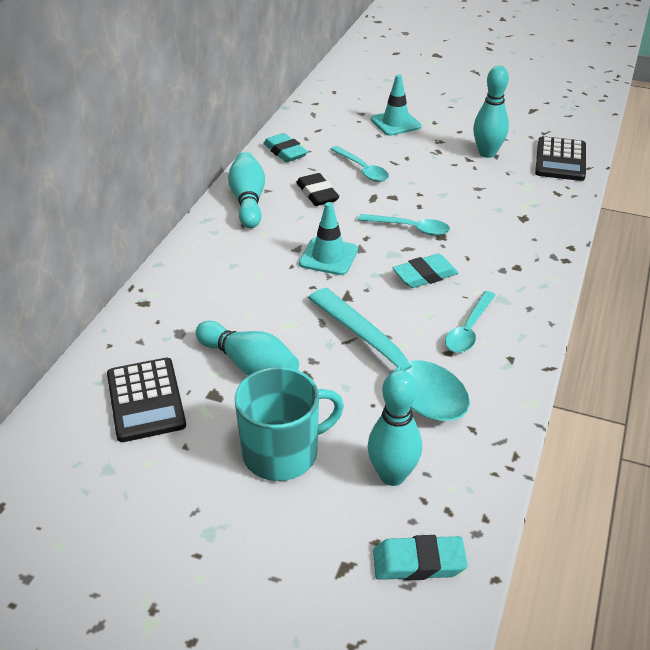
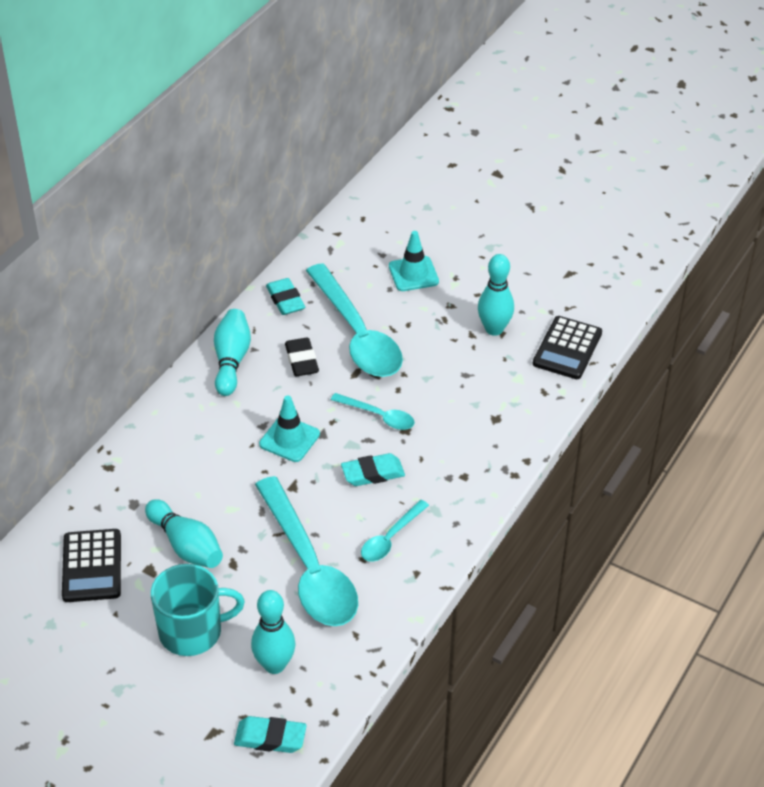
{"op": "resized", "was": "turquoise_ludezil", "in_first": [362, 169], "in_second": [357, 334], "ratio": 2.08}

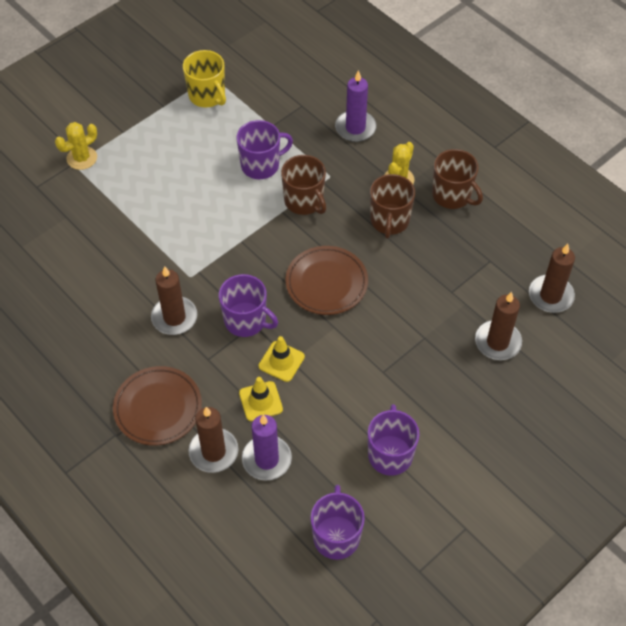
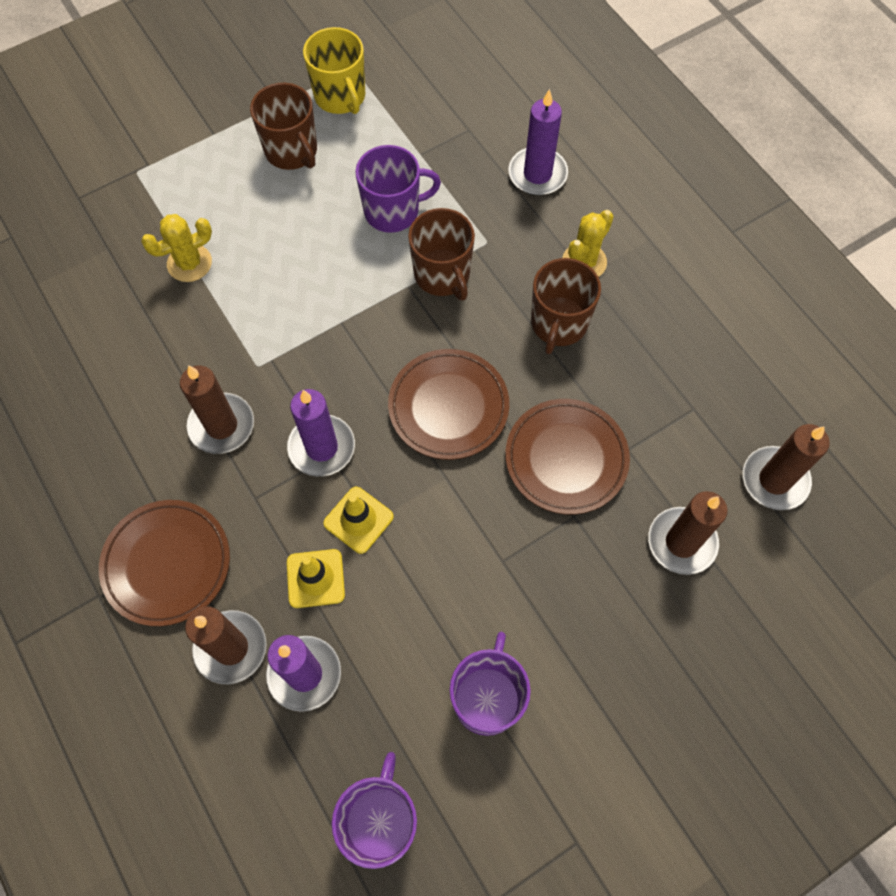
{"op": "moved", "was": "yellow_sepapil", "in_first": [82, 158], "in_second": [189, 263]}
{"op": "replaced", "was": "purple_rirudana", "now": "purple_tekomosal", "in_first": [246, 321], "in_second": [322, 447]}
{"op": "moved", "was": "brown_rirudana", "in_first": [452, 195], "in_second": [292, 151]}
{"op": "added", "now": "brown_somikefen", "in_second": [566, 459]}

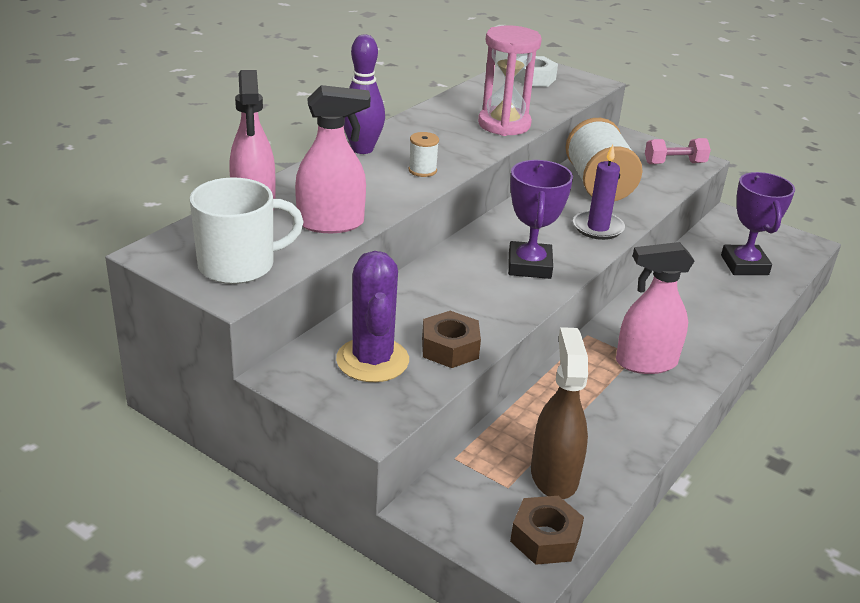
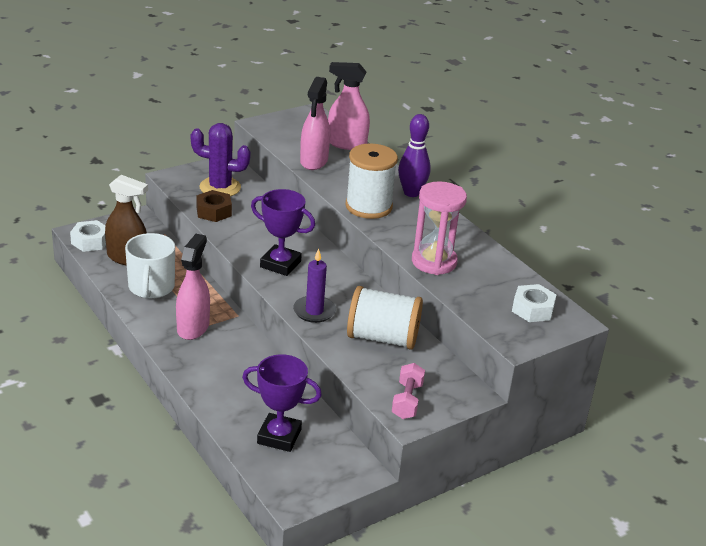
{"op": "moved", "was": "white_rirudana", "in_first": [239, 265], "in_second": [151, 287]}
{"op": "resized", "was": "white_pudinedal", "in_first": [422, 170], "in_second": [368, 206], "ratio": 2.25}
{"op": "recoloured", "was": "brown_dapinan", "now": "white_dapinan", "in_first": [545, 538], "in_second": [90, 241]}

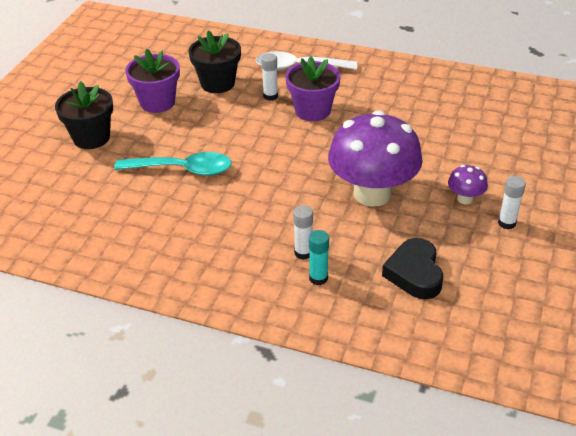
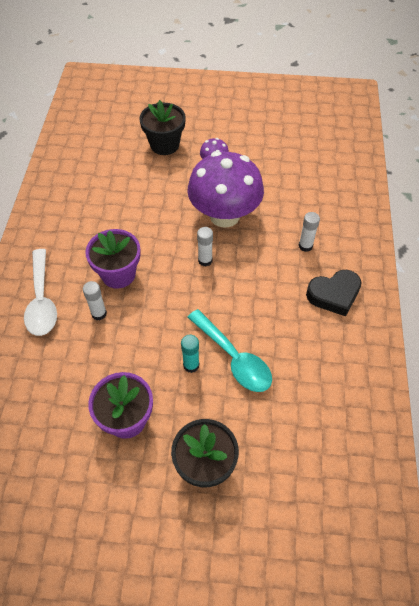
{"op": "turned", "was": "turquoise_ludezil", "in_first": [182, 169], "in_second": [233, 358], "clockwise": 150}
{"op": "moved", "was": "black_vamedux", "in_first": [217, 83], "in_second": [164, 145]}
{"op": "moved", "was": "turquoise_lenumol", "in_first": [318, 278], "in_second": [191, 365]}
{"op": "moved", "was": "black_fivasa", "in_first": [414, 273], "in_second": [334, 295]}
{"op": "moved", "was": "white_lenumol", "in_first": [506, 223], "in_second": [205, 260]}

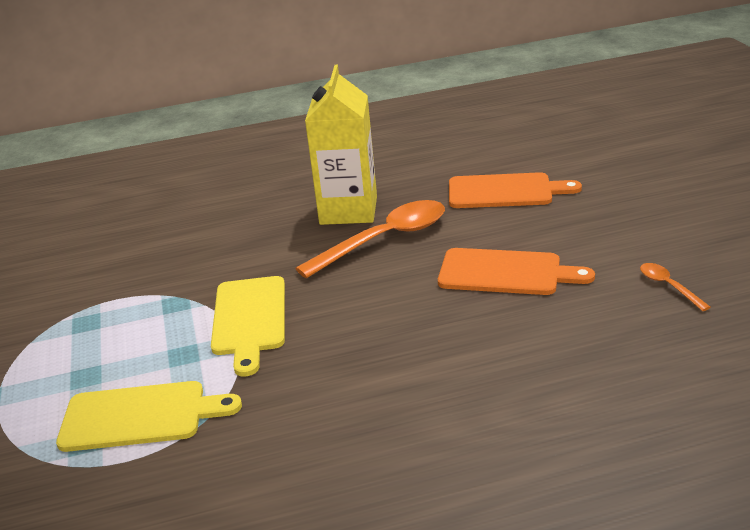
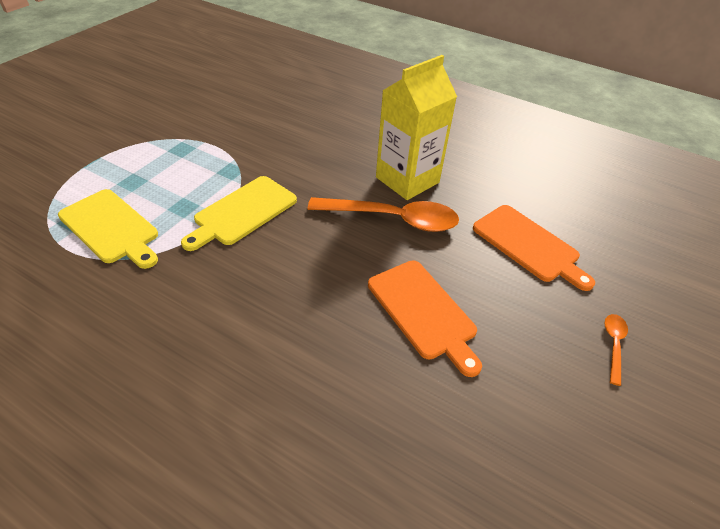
{"op": "moved", "was": "orange_ludezil", "in_first": [668, 286], "in_second": [613, 345]}

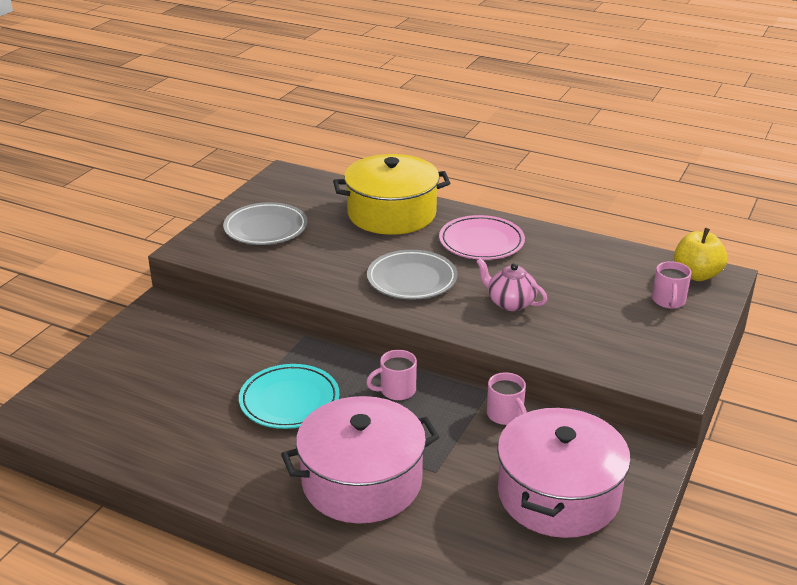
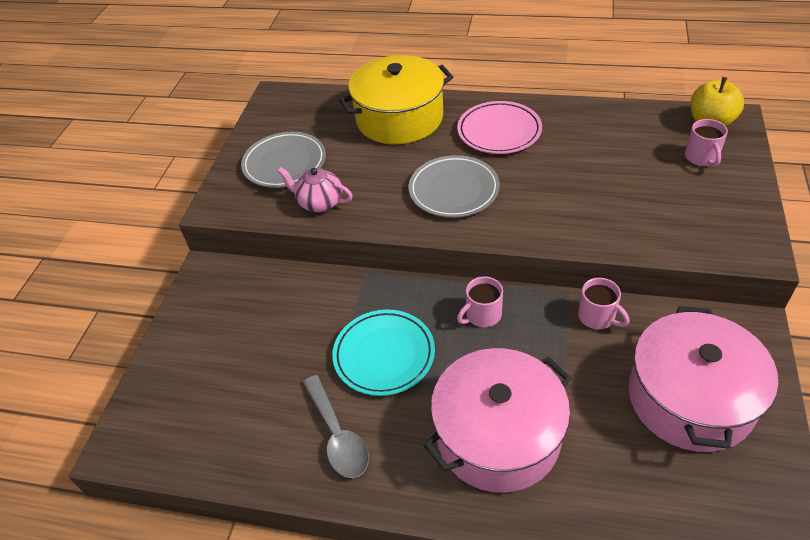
{"op": "moved", "was": "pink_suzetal", "in_first": [510, 303], "in_second": [319, 202]}
{"op": "added", "now": "grey_ludezil", "in_second": [338, 435]}

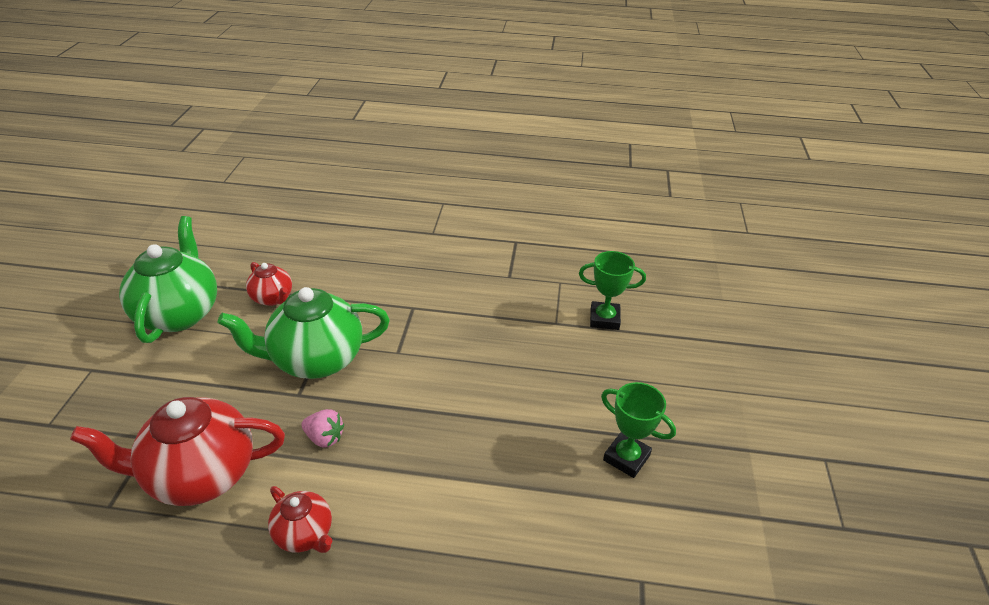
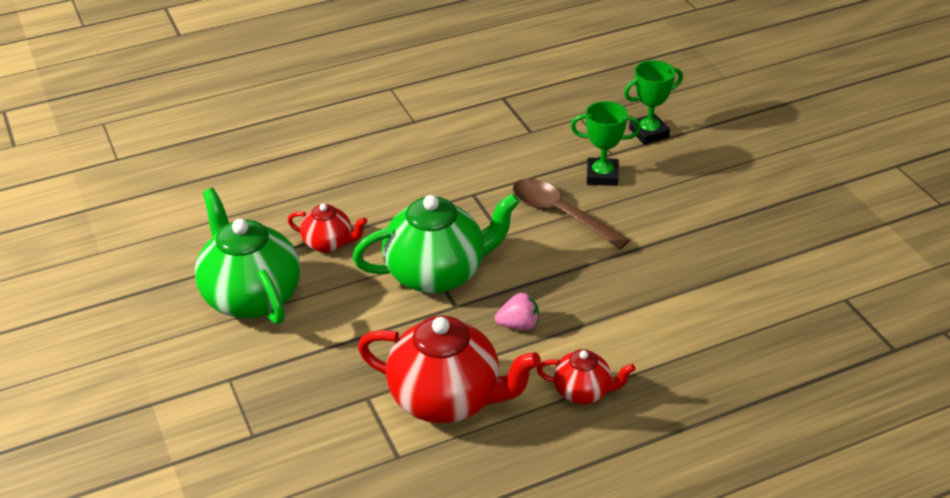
{"op": "turned", "was": "red_suzetal", "in_first": [200, 475], "in_second": [447, 399], "clockwise": -120}
{"op": "turned", "was": "green_suzetal", "in_first": [316, 360], "in_second": [437, 274], "clockwise": -150}
{"op": "moved", "was": "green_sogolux", "in_first": [626, 457], "in_second": [602, 175]}
{"op": "added", "now": "brown_ludezil", "in_second": [560, 214]}

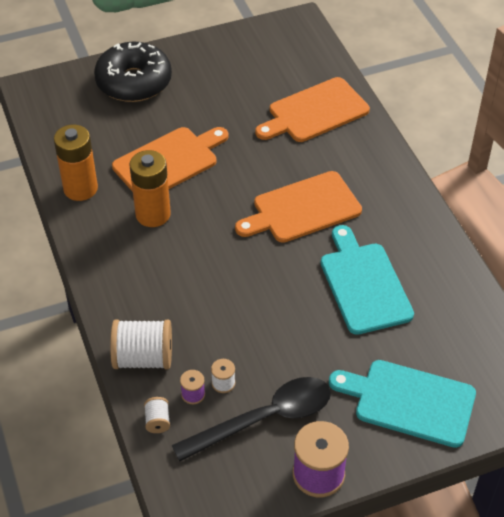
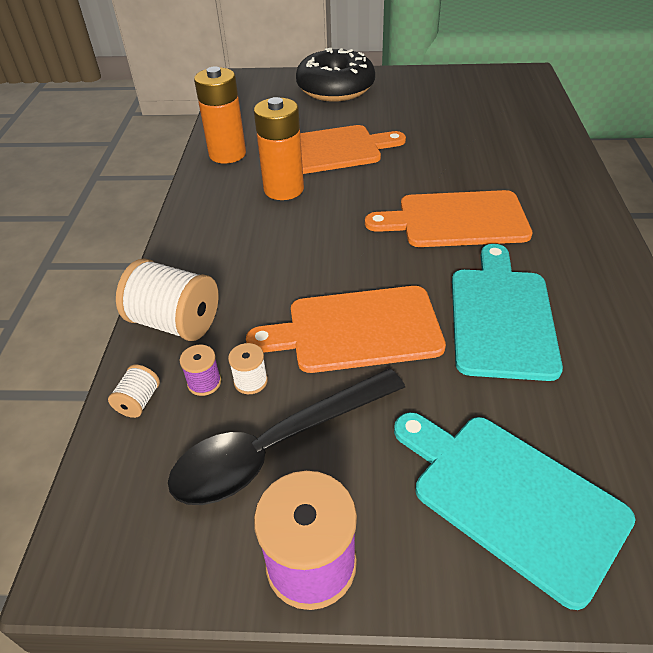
{"op": "turned", "was": "black_ludezil", "in_first": [264, 419], "in_second": [277, 446], "clockwise": 150}
{"op": "moved", "was": "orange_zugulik", "in_first": [315, 112], "in_second": [357, 330]}

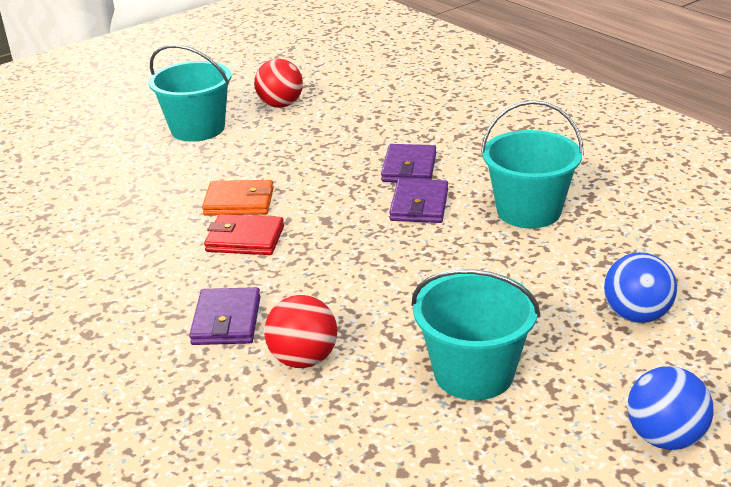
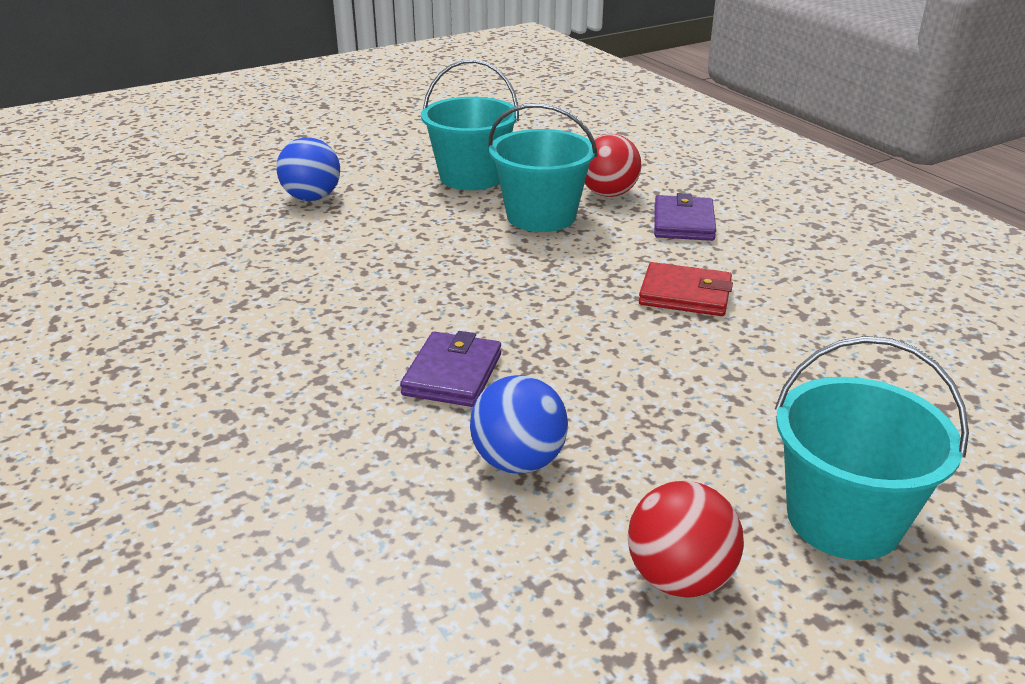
{"op": "removed", "was": "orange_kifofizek", "in_first": [239, 202]}
{"op": "removed", "was": "purple_kifofizek", "in_first": [419, 205]}
{"op": "moved", "was": "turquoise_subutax", "in_first": [528, 211], "in_second": [541, 216]}
{"op": "moved", "was": "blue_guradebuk", "in_first": [665, 437], "in_second": [518, 461]}

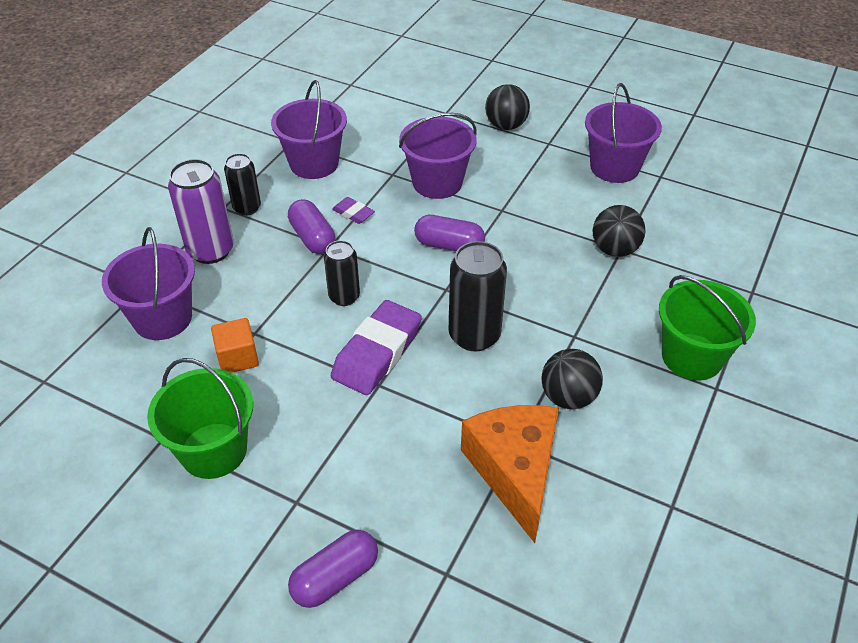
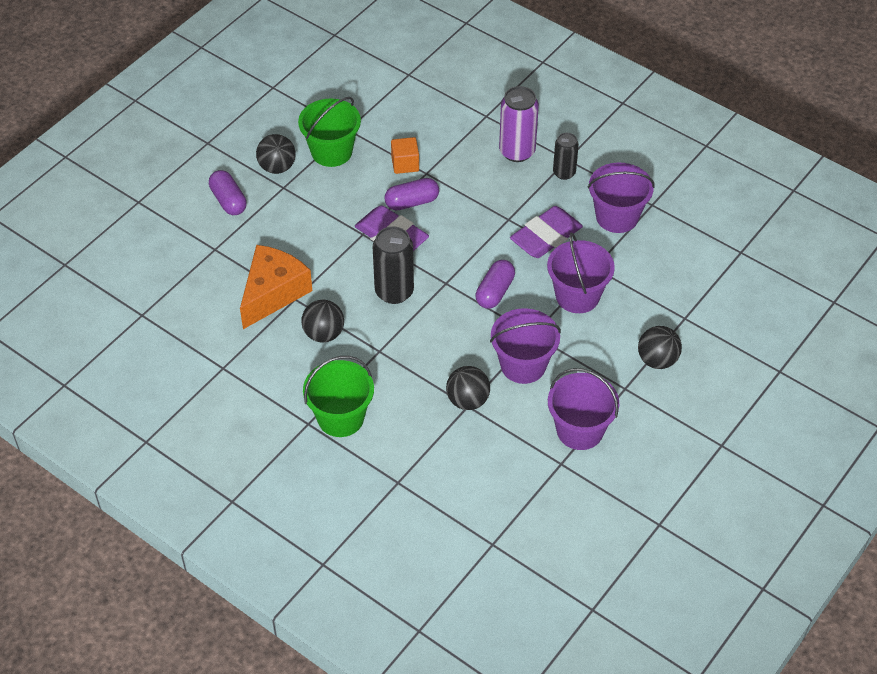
{"op": "moved", "was": "purple_subutax", "in_first": [162, 318], "in_second": [523, 365]}
{"op": "moved", "was": "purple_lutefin", "in_first": [312, 238], "in_second": [412, 202]}
{"op": "removed", "was": "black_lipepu", "in_first": [344, 297]}
{"op": "resized", "was": "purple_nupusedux", "in_first": [353, 213], "in_second": [546, 236], "ratio": 2.09}
{"op": "turned", "was": "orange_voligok", "in_first": [515, 471], "in_second": [273, 293], "clockwise": -60}
{"op": "added", "now": "black_guradebuk", "in_second": [277, 167]}

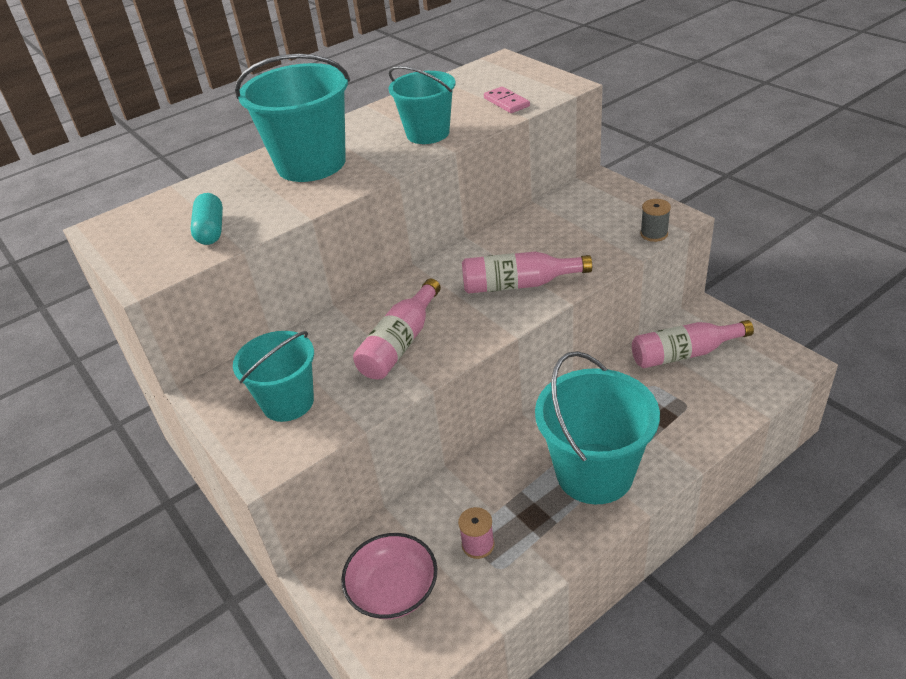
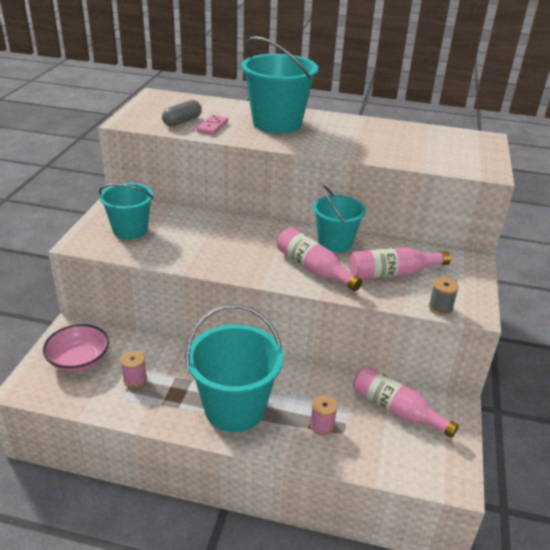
{"op": "recoloured", "was": "turquoise_lutefin", "now": "grey_lutefin", "in_first": [211, 230], "in_second": [182, 121]}
{"op": "moved", "was": "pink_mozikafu", "in_first": [400, 343], "in_second": [392, 273]}
{"op": "moved", "was": "turquoise_subutax", "in_first": [428, 133], "in_second": [335, 243]}
{"op": "moved", "was": "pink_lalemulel", "in_first": [506, 102], "in_second": [212, 126]}
{"op": "added", "now": "pink_pudinedal", "in_second": [322, 425]}

